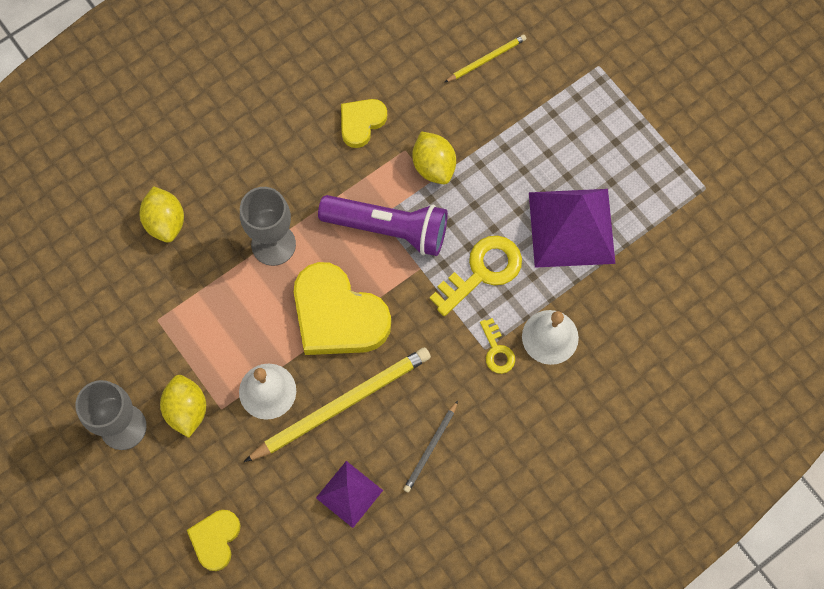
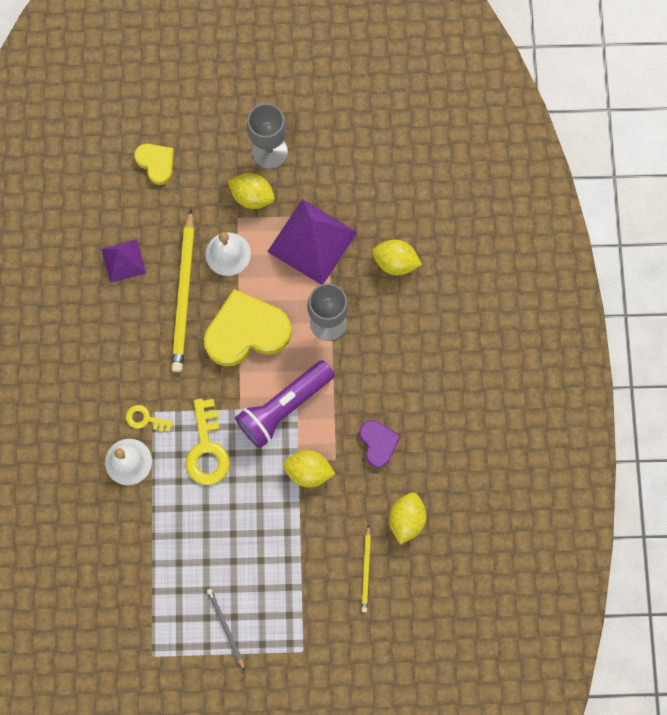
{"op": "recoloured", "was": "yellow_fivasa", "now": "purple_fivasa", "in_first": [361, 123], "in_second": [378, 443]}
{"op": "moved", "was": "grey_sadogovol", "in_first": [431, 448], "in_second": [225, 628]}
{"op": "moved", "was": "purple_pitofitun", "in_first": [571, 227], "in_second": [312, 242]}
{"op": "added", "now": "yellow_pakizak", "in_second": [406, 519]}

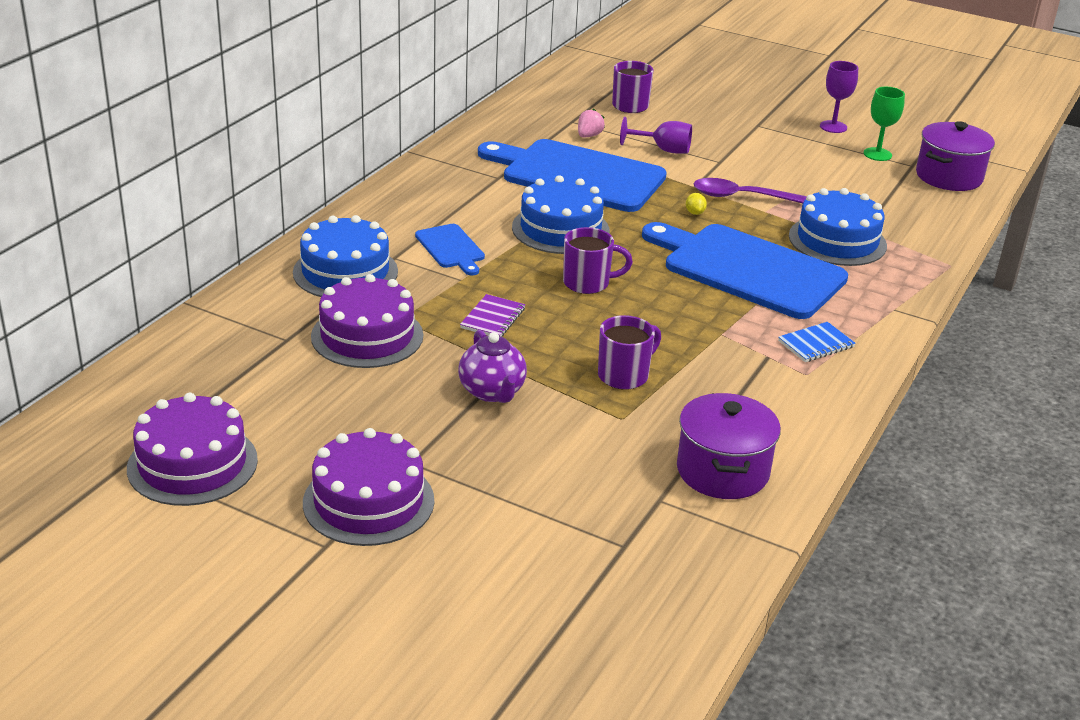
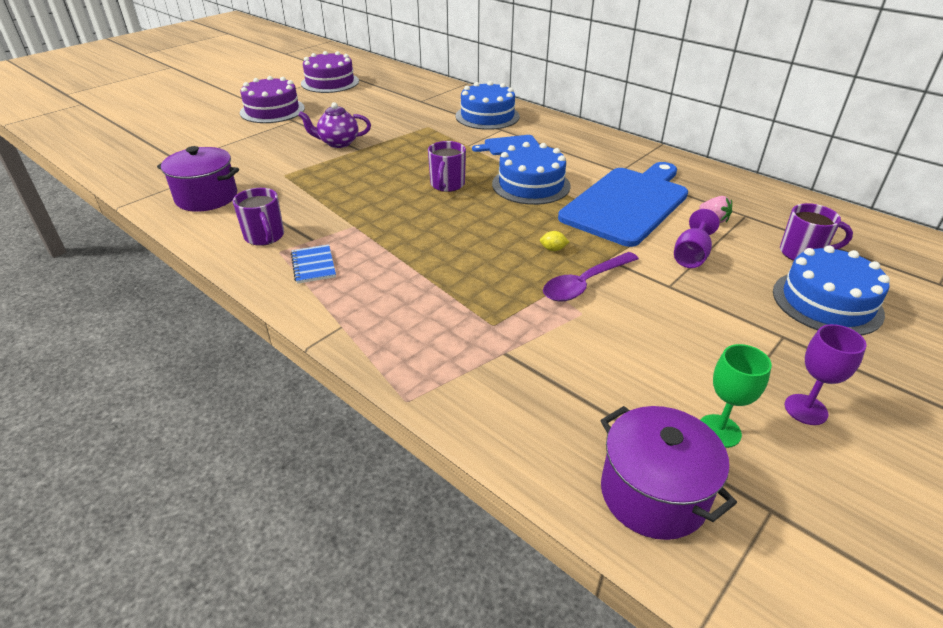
{"op": "removed", "was": "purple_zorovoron", "in_first": [367, 336]}
{"op": "removed", "was": "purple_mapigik", "in_first": [493, 318]}
{"op": "moved", "was": "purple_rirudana", "in_first": [624, 375], "in_second": [265, 237]}
{"op": "removed", "was": "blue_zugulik", "in_first": [747, 269]}
{"op": "turned", "was": "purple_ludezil", "in_first": [743, 197], "in_second": [585, 284], "clockwise": -150}
{"op": "moved", "was": "blue_zorovoron", "in_first": [837, 241], "in_second": [827, 302]}

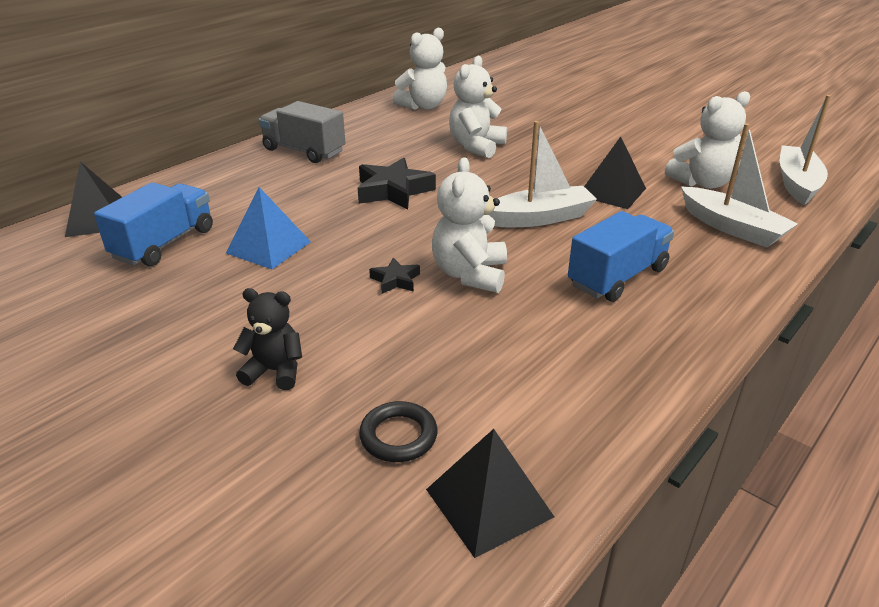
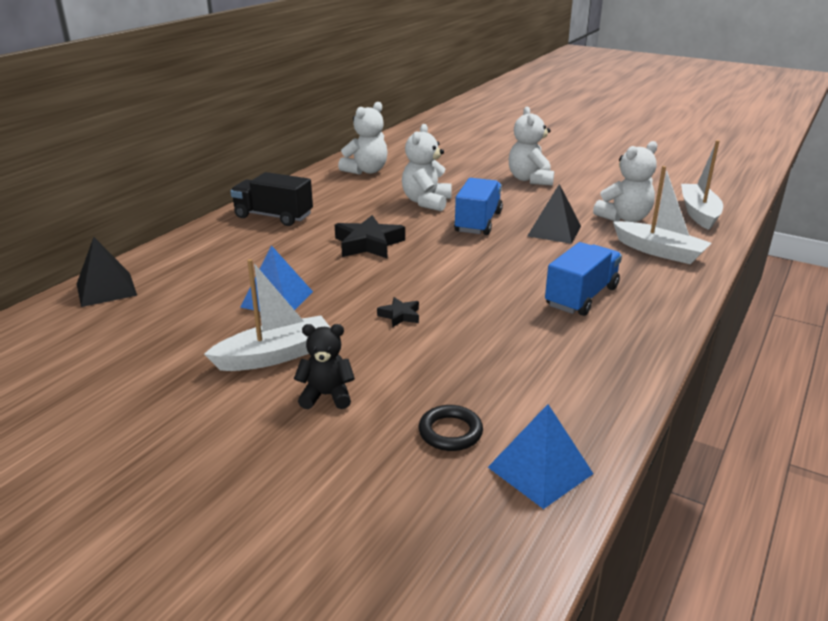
{"op": "moved", "was": "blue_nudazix", "in_first": [164, 244], "in_second": [478, 222]}
{"op": "recoloured", "was": "grey_nudazix", "now": "black_nudazix", "in_first": [304, 151], "in_second": [273, 216]}
{"op": "recoloured", "was": "black_pitofitun", "now": "blue_pitofitun", "in_first": [489, 502], "in_second": [540, 470]}
{"op": "moved", "was": "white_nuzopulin", "in_first": [470, 274], "in_second": [530, 179]}
{"op": "moved", "was": "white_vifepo", "in_first": [539, 218], "in_second": [275, 355]}

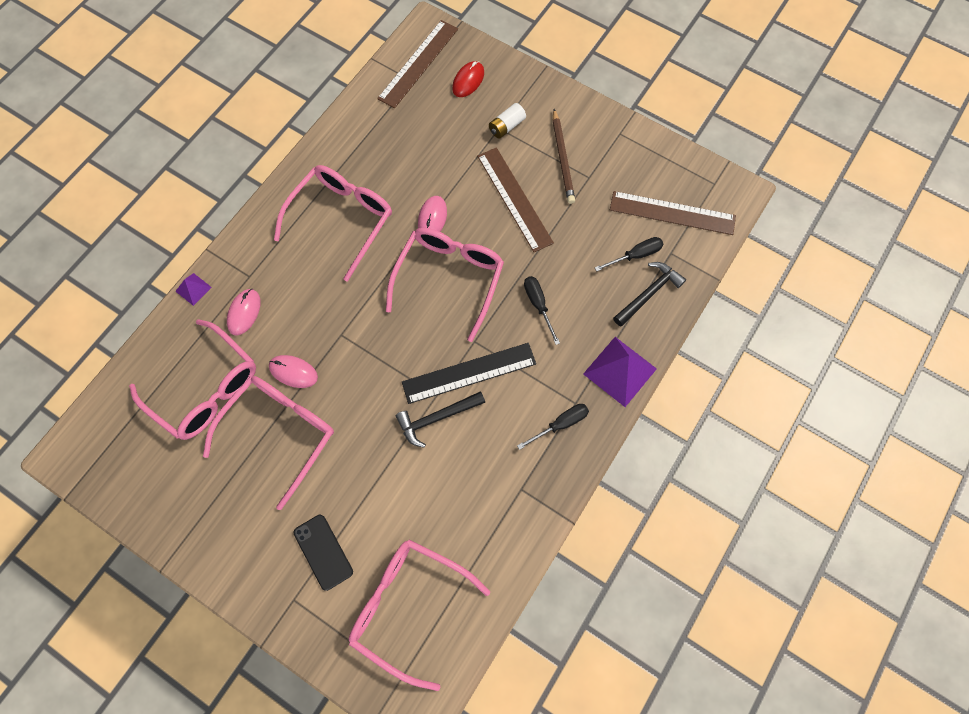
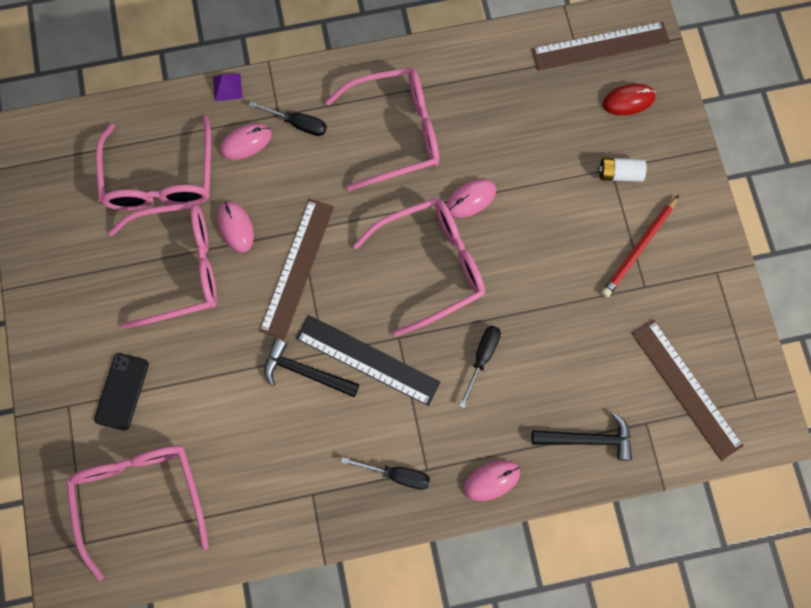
{"op": "moved", "was": "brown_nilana", "in_first": [514, 199], "in_second": [297, 268]}
{"op": "recoloured", "was": "brown_sadogovol", "now": "red_sadogovol", "in_first": [563, 158], "in_second": [639, 248]}
{"op": "replaced", "was": "purple_pitofitun", "now": "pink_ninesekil", "in_first": [620, 371], "in_second": [491, 480]}
{"op": "moved", "was": "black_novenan", "in_first": [635, 255], "in_second": [298, 124]}

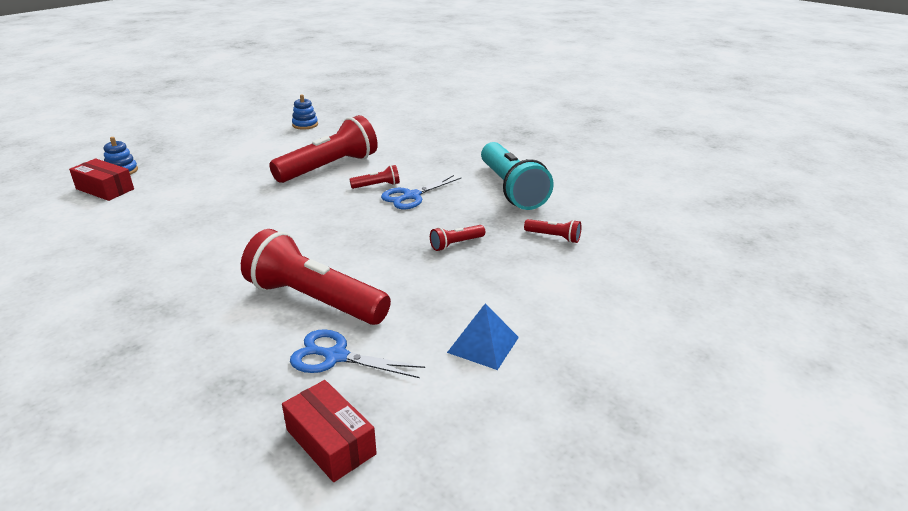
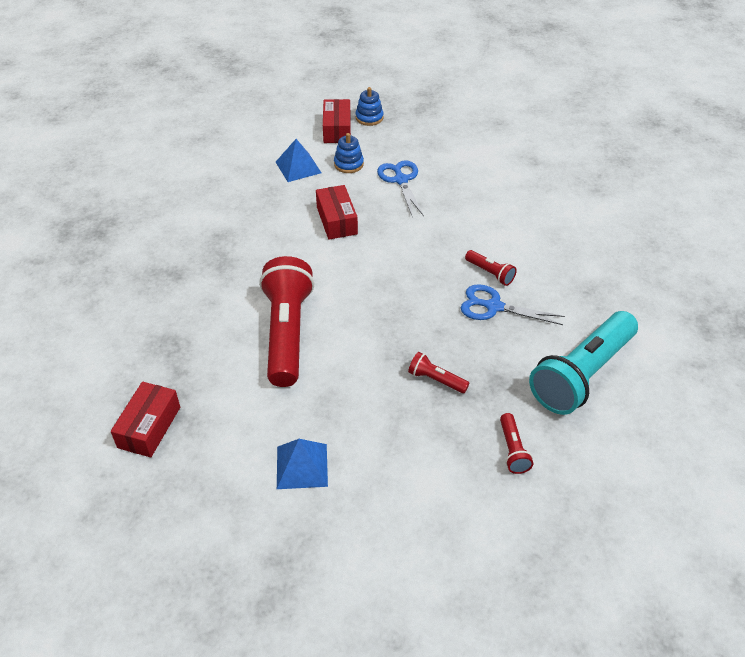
{"op": "removed", "was": "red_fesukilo", "in_first": [329, 167]}
{"op": "moved", "was": "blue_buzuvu", "in_first": [336, 356], "in_second": [401, 180]}
{"op": "moved", "was": "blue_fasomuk", "in_first": [305, 125], "in_second": [348, 164]}
{"op": "added", "now": "blue_pitofitun", "in_second": [298, 167]}
{"op": "added", "now": "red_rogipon", "in_second": [336, 220]}

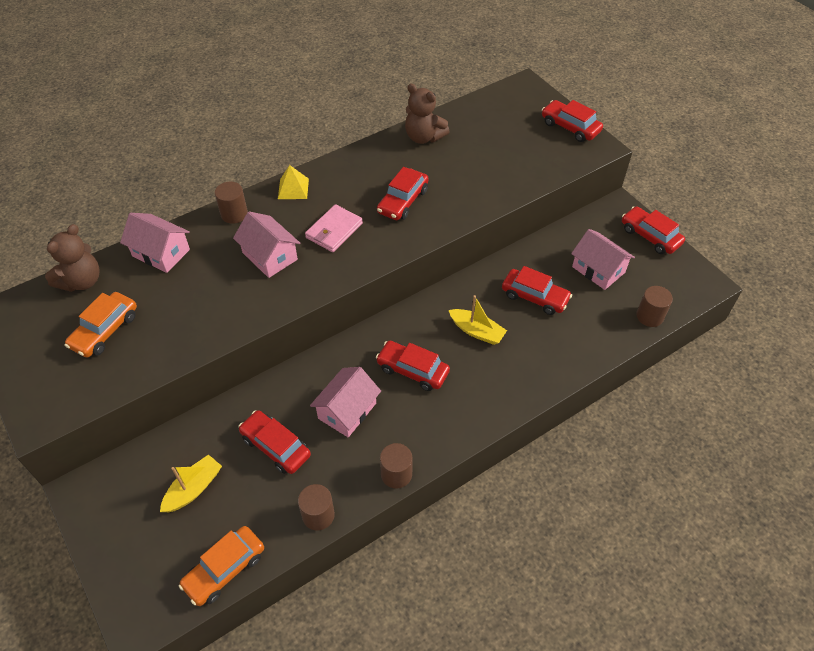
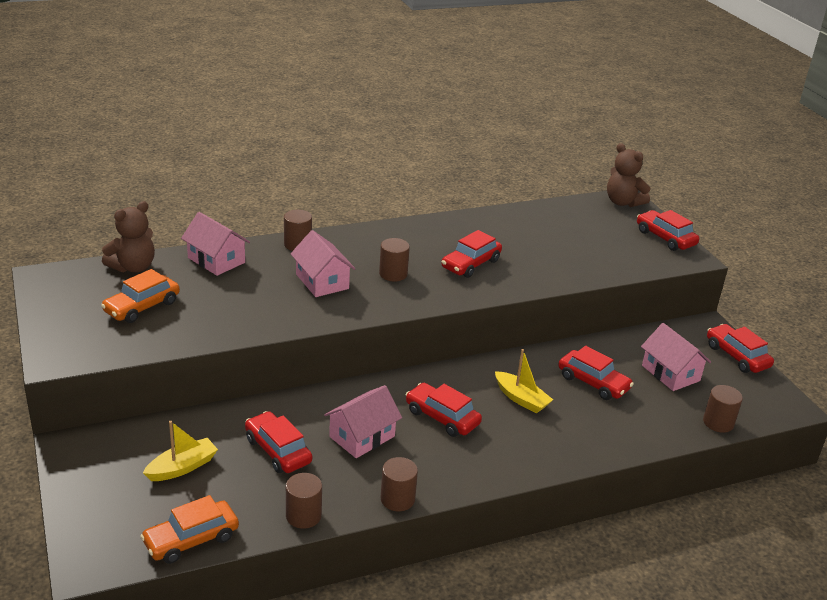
{"op": "removed", "was": "yellow_pitofitun", "in_first": [293, 188]}
{"op": "replaced", "was": "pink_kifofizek", "now": "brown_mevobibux", "in_first": [334, 230], "in_second": [393, 274]}
{"op": "moved", "was": "brown_nuzopulin", "in_first": [424, 137], "in_second": [623, 202]}

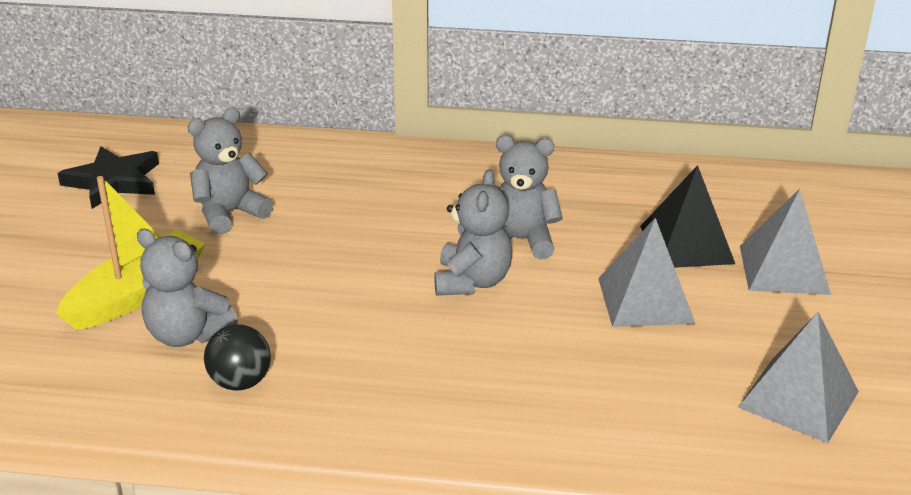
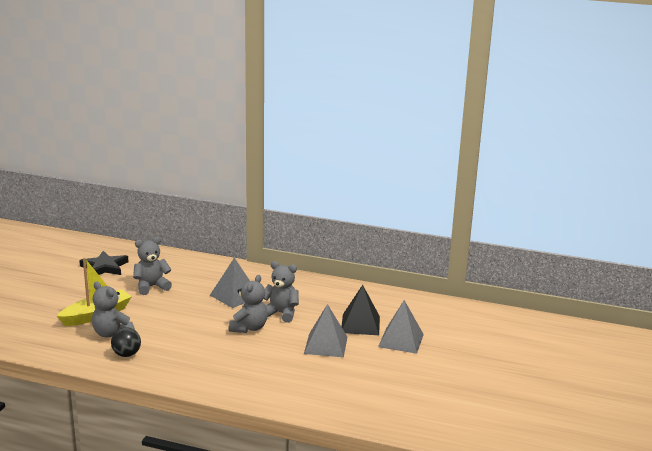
{"op": "moved", "was": "grey_pitofitun", "in_first": [799, 399], "in_second": [235, 295]}

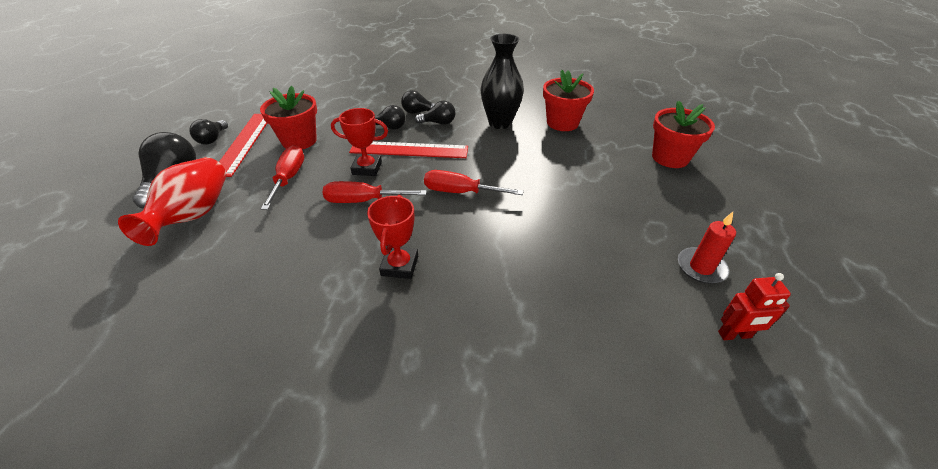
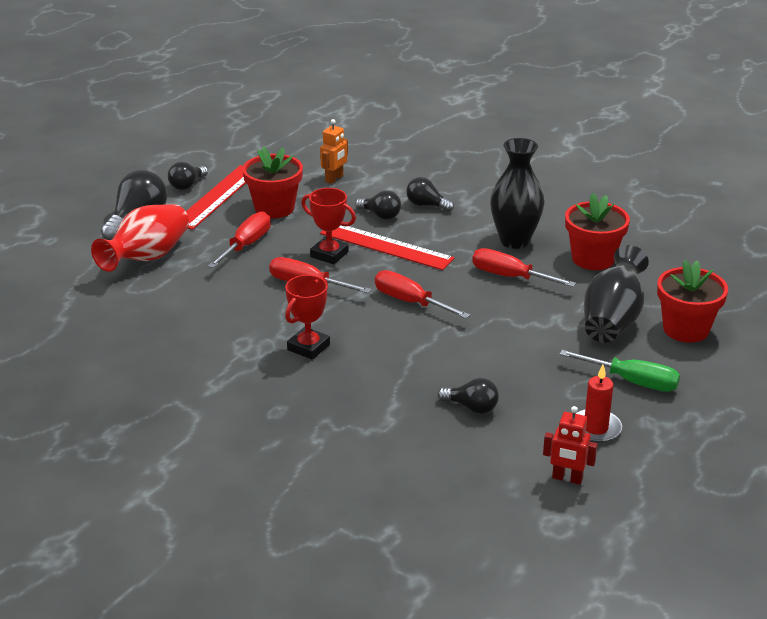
{"op": "moved", "was": "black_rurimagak", "in_first": [438, 123], "in_second": [472, 407]}
{"op": "added", "now": "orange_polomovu", "in_second": [334, 179]}
{"op": "added", "now": "red_novenan", "in_second": [510, 277]}
{"op": "added", "now": "green_novenan", "in_second": [632, 382]}
{"op": "added", "now": "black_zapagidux", "in_second": [612, 320]}

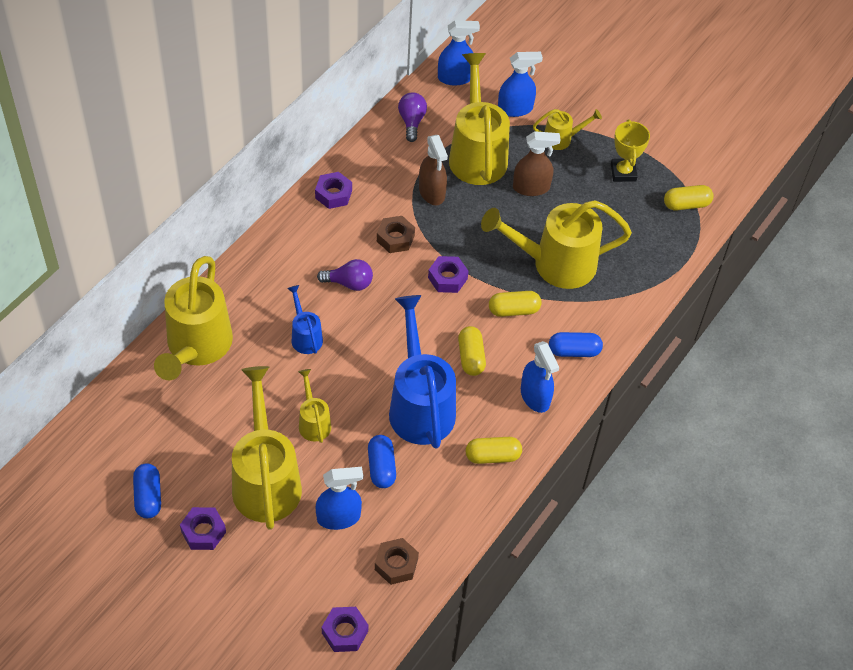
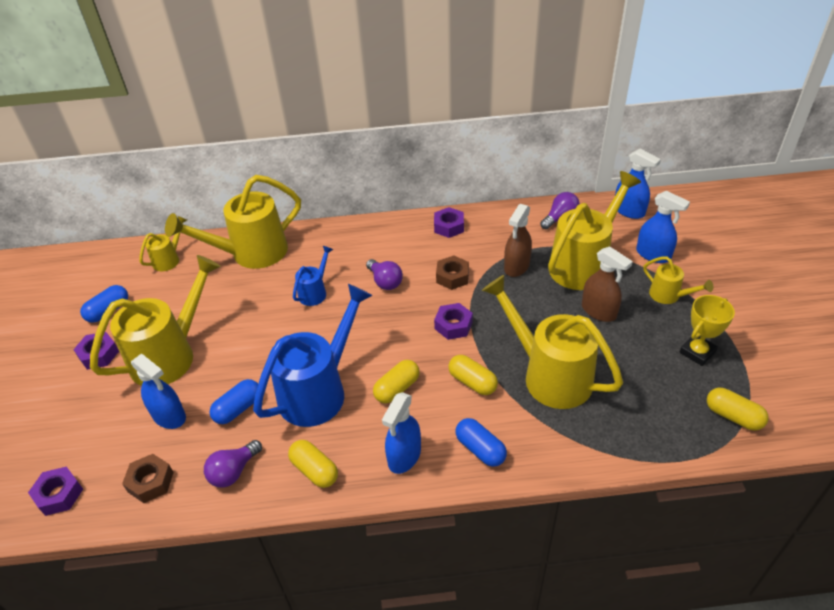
{"op": "moved", "was": "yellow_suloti", "in_first": [313, 422], "in_second": [169, 259]}
{"op": "added", "now": "purple_rurimagak", "in_second": [233, 471]}

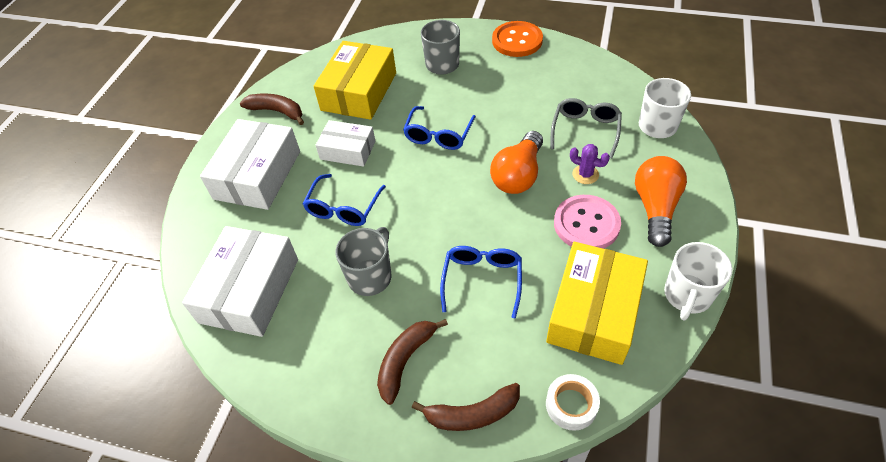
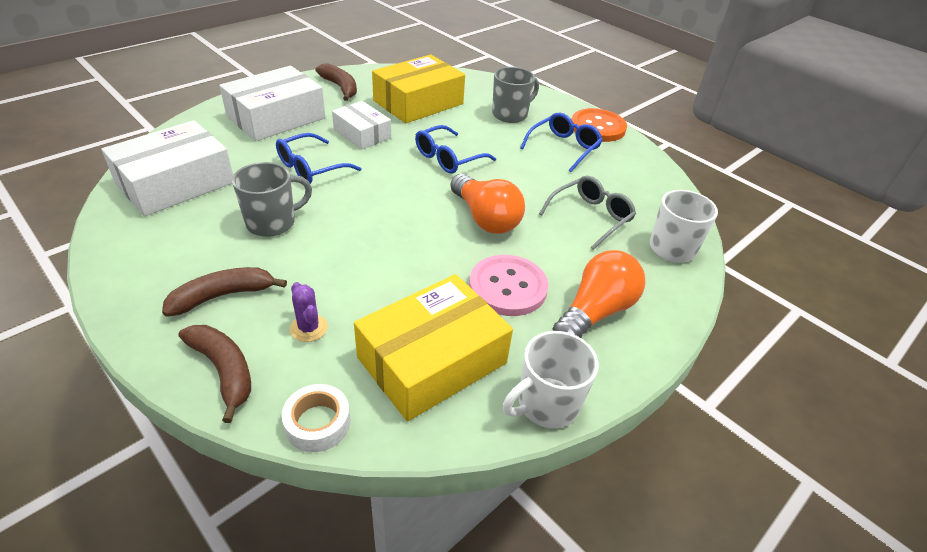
{"op": "turned", "was": "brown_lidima", "in_first": [472, 414], "in_second": [224, 371], "clockwise": -150}
{"op": "moved", "was": "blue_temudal", "in_first": [482, 280], "in_second": [564, 147]}
{"op": "turned", "was": "orange_rurimagak", "in_first": [518, 175], "in_second": [485, 218], "clockwise": -90}
{"op": "moved", "was": "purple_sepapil", "in_first": [585, 174], "in_second": [309, 328]}

